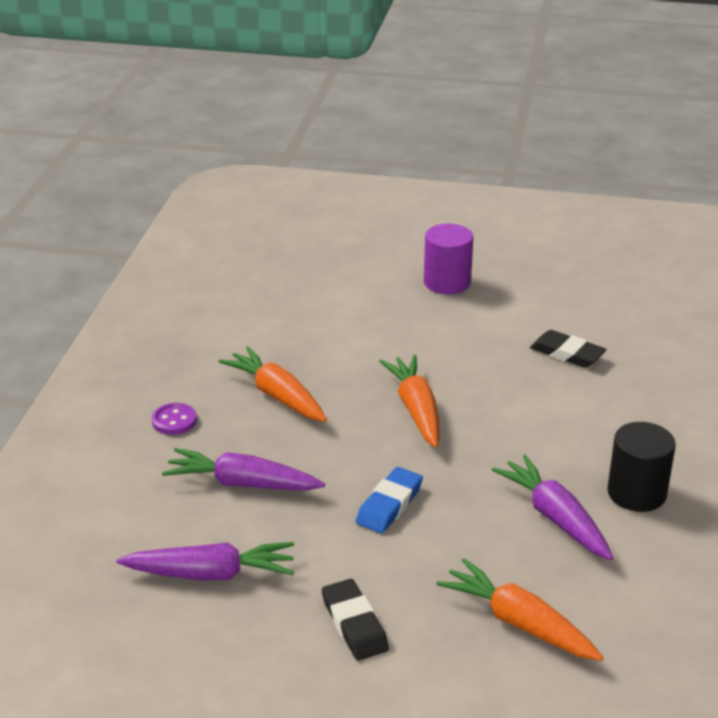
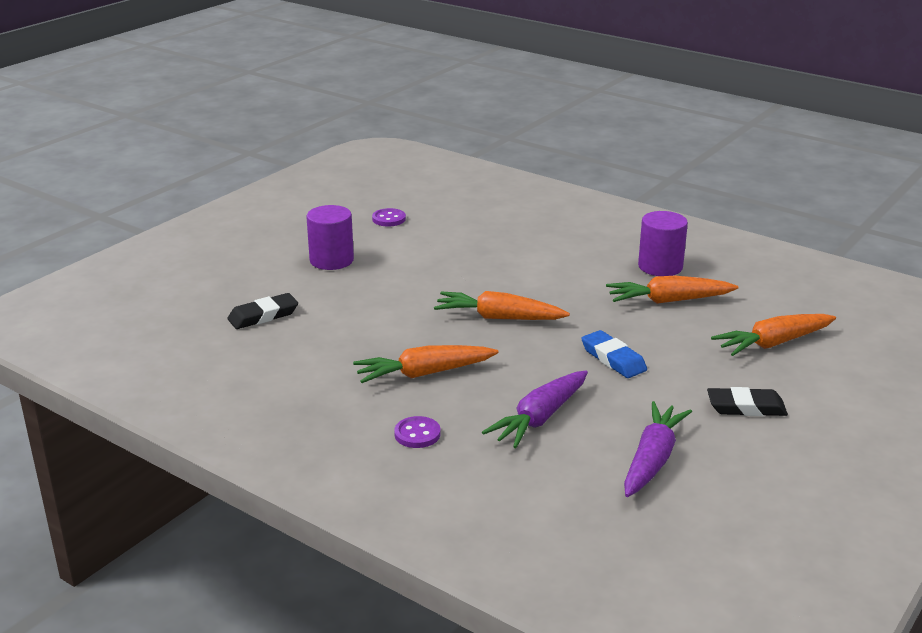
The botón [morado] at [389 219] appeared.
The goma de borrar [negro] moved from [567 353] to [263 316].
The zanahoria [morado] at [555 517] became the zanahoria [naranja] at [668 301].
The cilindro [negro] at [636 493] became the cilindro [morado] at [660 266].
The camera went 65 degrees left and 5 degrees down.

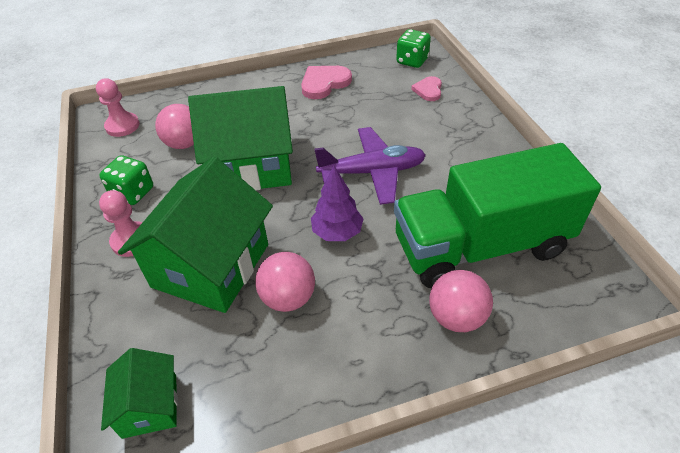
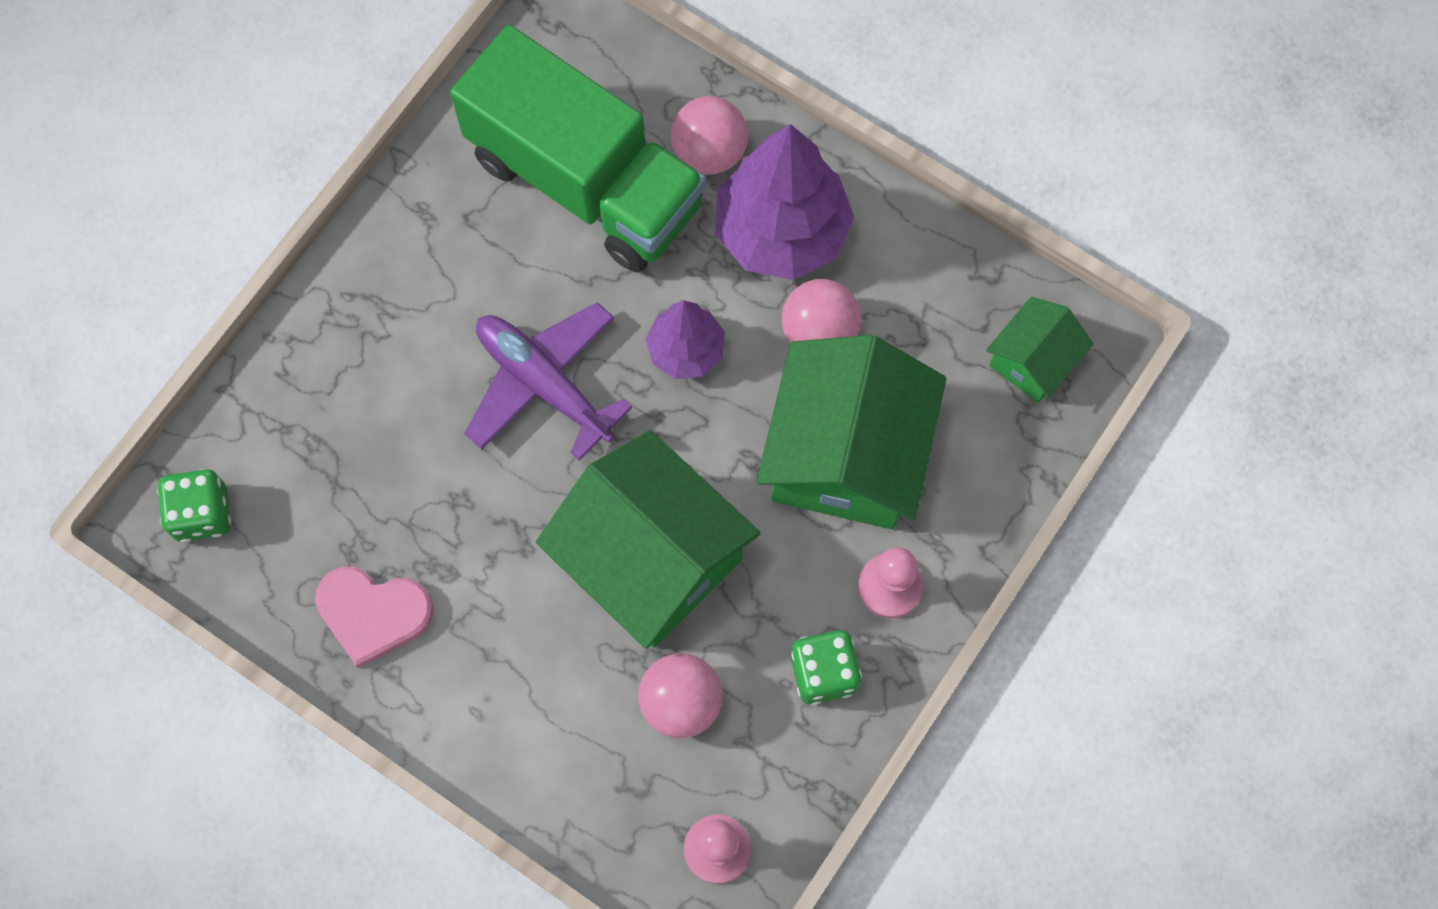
The corazón [rosa] at [428 90] disappeared.
The árbol [morado] at [781 232] appeared.
The casa [verde] at [211 265] turned 60 degrees counterclockwise.
The camera went 130 degrees left and 25 degrees up.

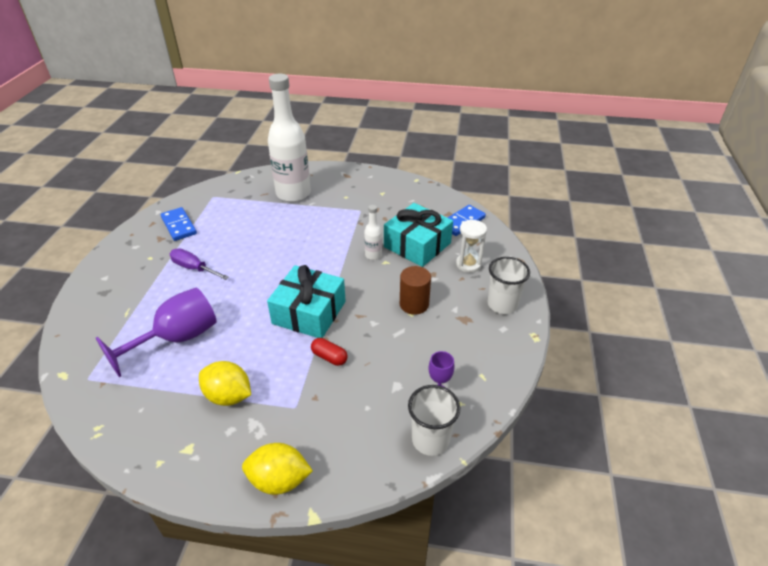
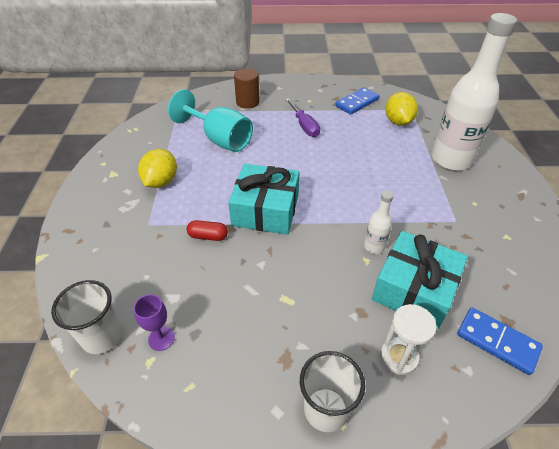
The limón [amarillo] moved from [279 480] to [398 122].
The cilindro [marrón] moved from [414 304] to [247 102].
The copa [morado] at [177 338] became the copa [turquesa] at [220 139].
The destornillador [morado] at [194 268] turned 135 degrees clockwise.
The cápsula [rojo] at [329 357] turned 75 degrees clockwise.
The camera went 80 degrees right and 5 degrees up.

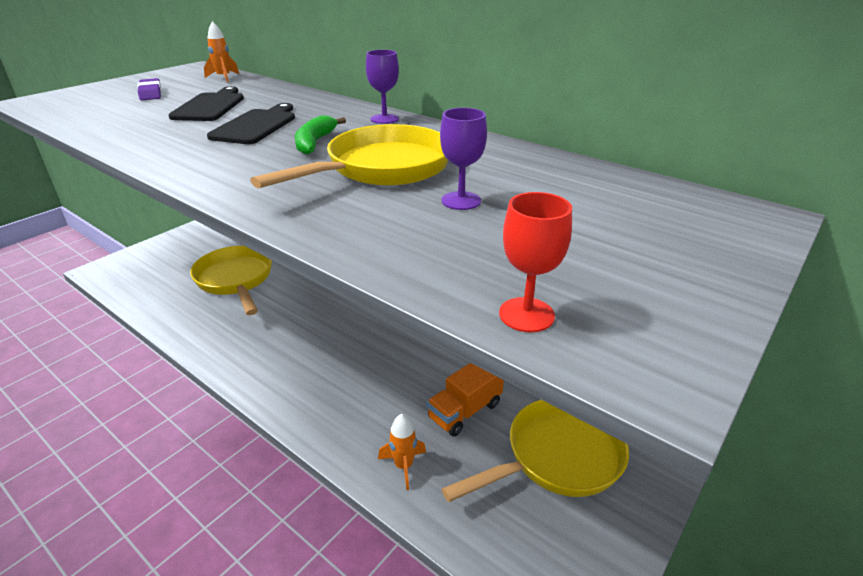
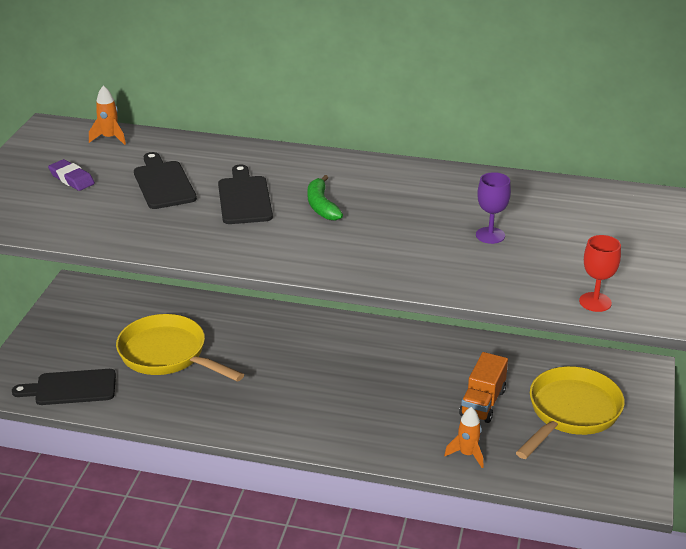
The sartén [amarillo] at [382 168] disappeared.
The copa [morado] at [384 119] disappeared.
The tabla de cortar [negro] at [71 388] appeared.
The camera went 25 degrees left and 0 degrees up.

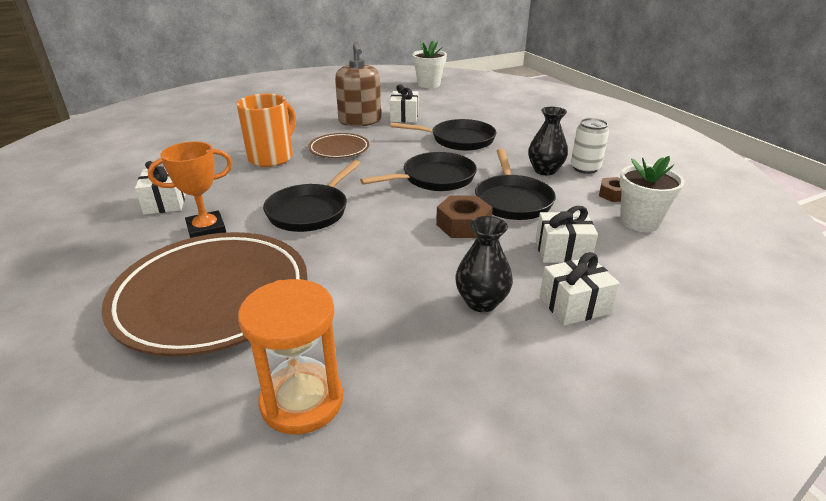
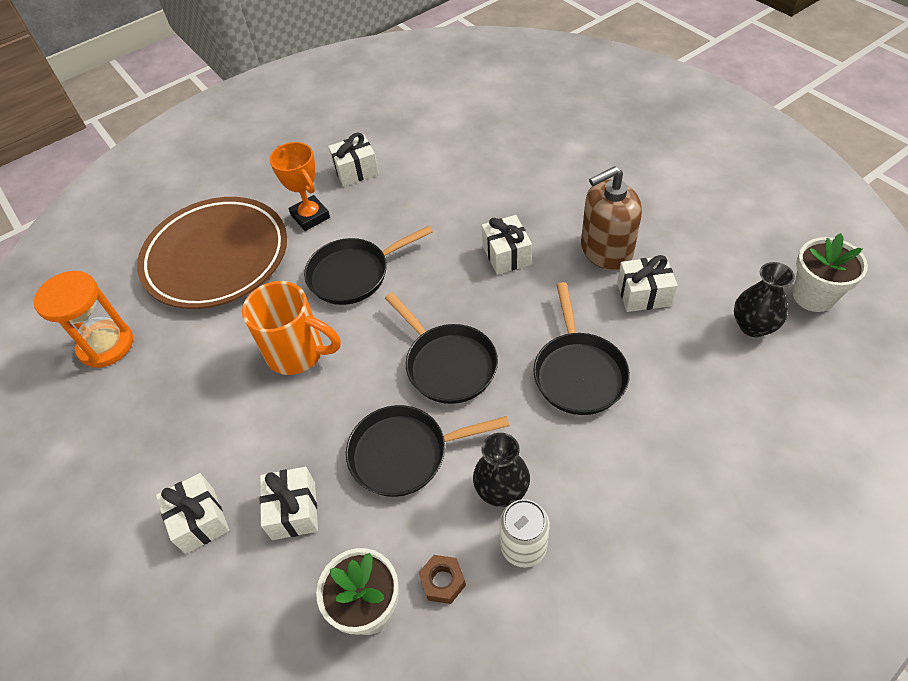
The tuerca [marrón] at [463 225] disappeared.
The taza [naranja] moved from [272 157] to [297 353].
The florero [negro] moved from [481 302] to [753 326].
The plato [marrón] at [339 149] was replaced by the regalo [blanco] at [506 255].
The sartén [negro] at [311 211] turned 45 degrees counterclockwise.
The camera went 85 degrees right and 20 degrees up.

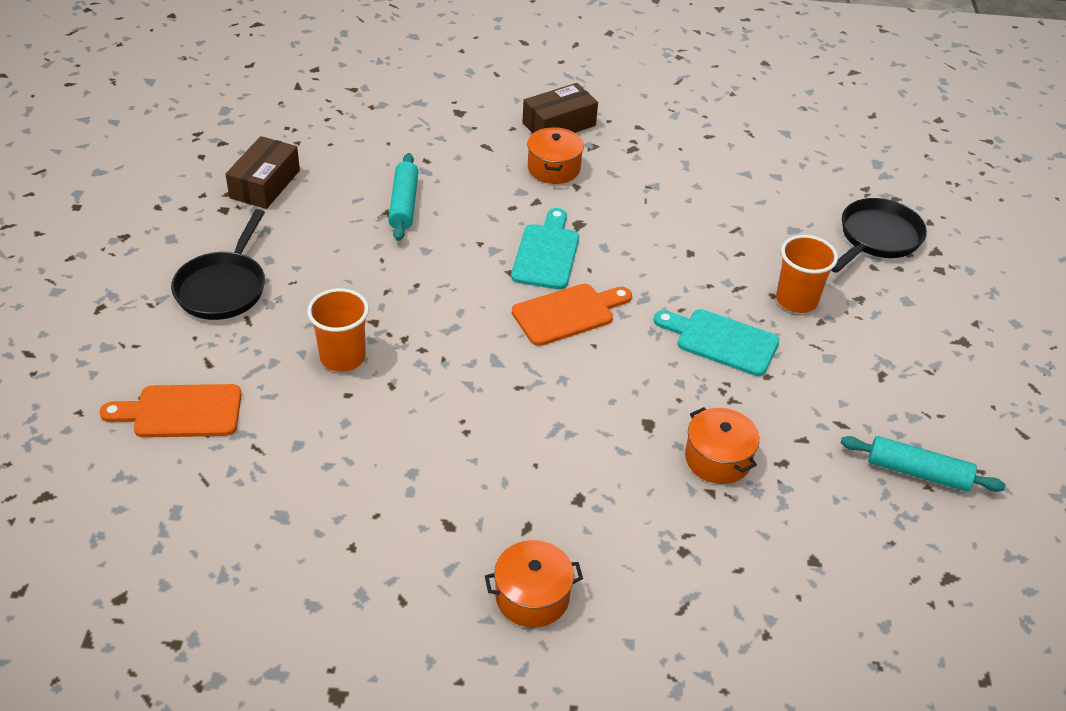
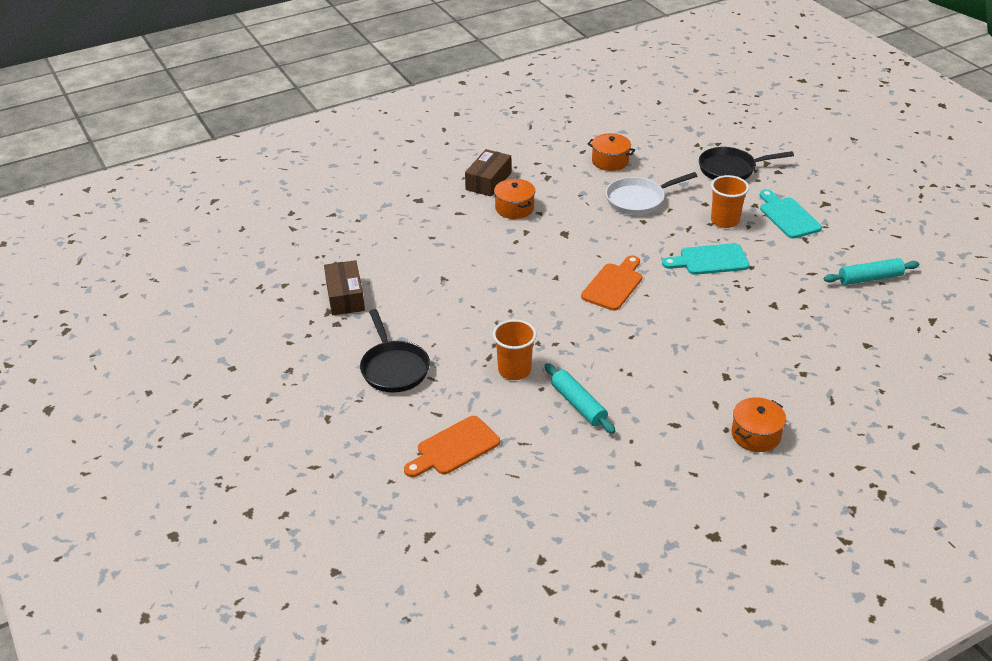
The sartén [blanco] at [638 200] appeared.
The rodillo [turquesa] moved from [404 204] to [578 404].
The tabla de cortar [turquesa] moved from [546 253] to [788 216].
The olla [naranja] moved from [717 459] to [610 161].
The sartén [negro] at [877 238] turned 105 degrees counterclockwise.
The camera went 30 degrees left and 5 degrees down.

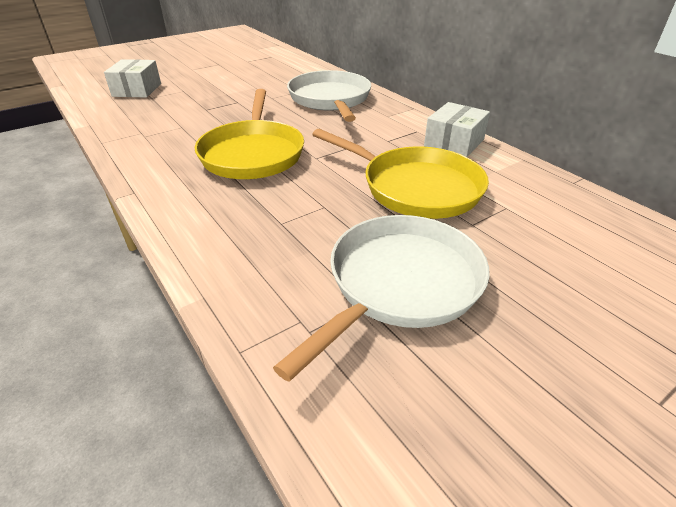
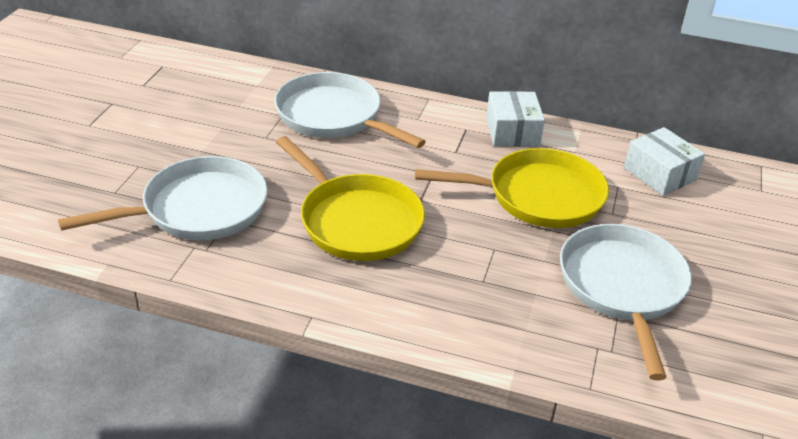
The sartén [blanco] at [198 209] appeared.
The caja [blanco] moved from [137 90] to [659 174].
The camera went 40 degrees left and 0 degrees up.

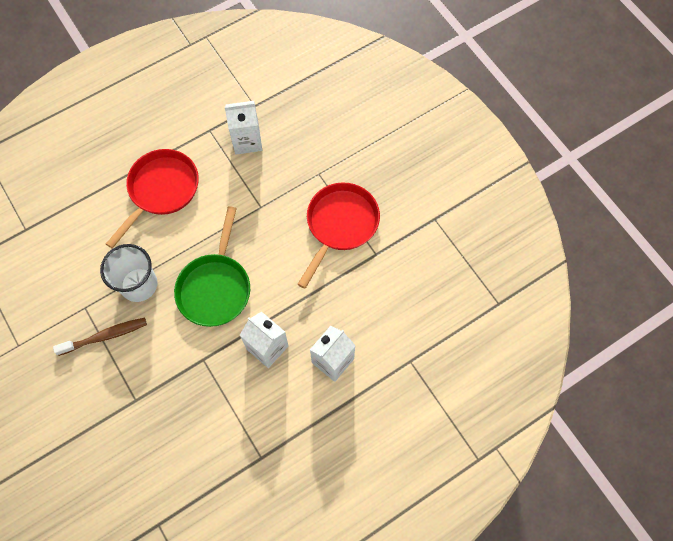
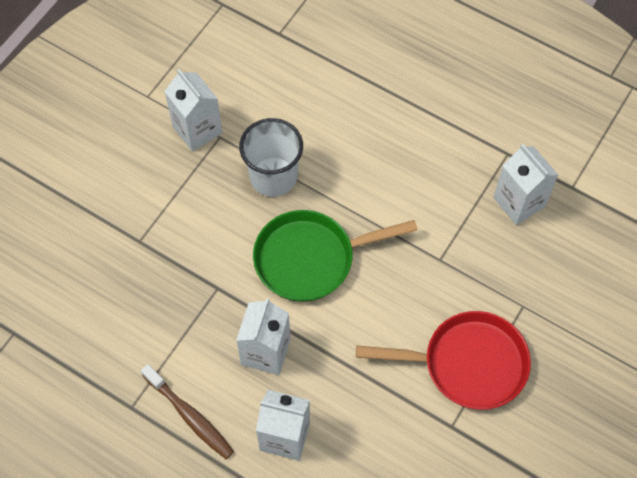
The sartén [rojo] at [161 190] disappeared.
The cartón de leche [blanco] at [197 130] appeared.
The cepillo de dientes [marrón] moved from [105 336] to [190 416].
The camera went 65 degrees right and 5 degrees down.

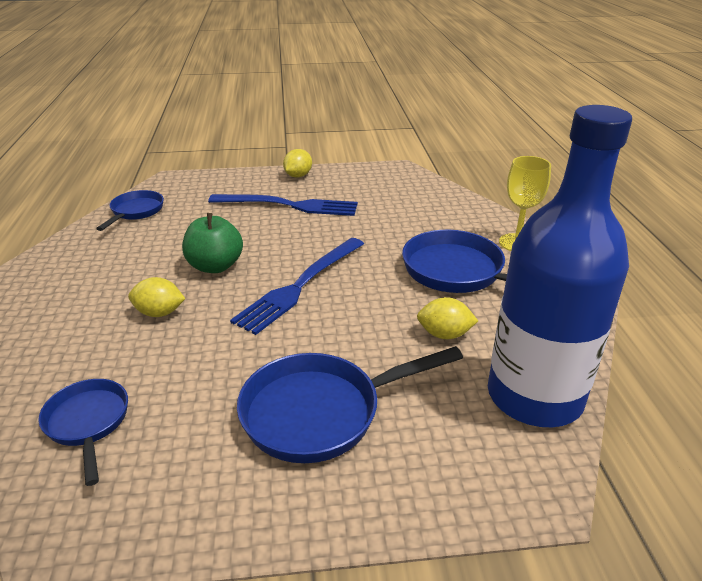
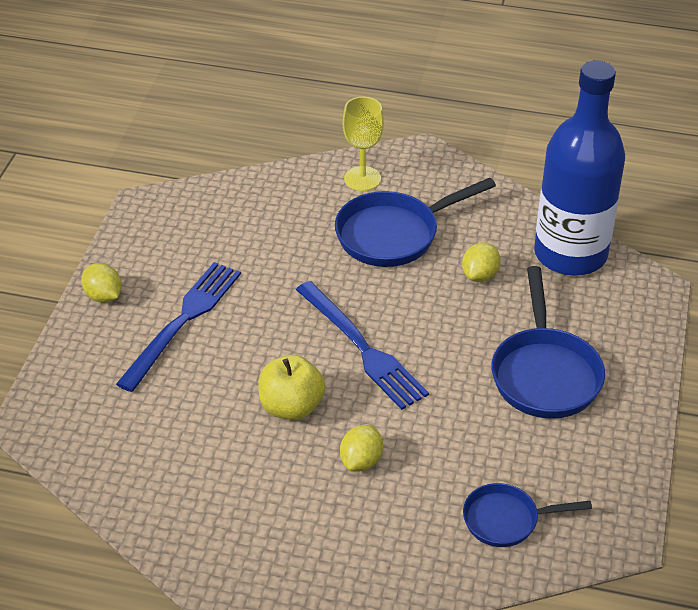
The sartén [azul] at [135 212] disappeared.
The manzana [verde] at [215 266] became the manzana [amarillo] at [291 407].
The camera went 70 degrees left and 10 degrees up.

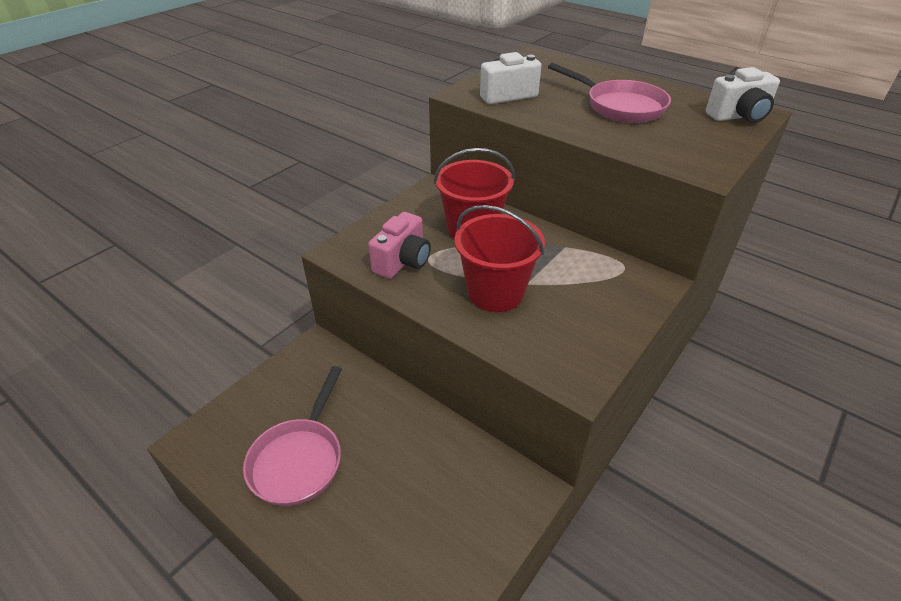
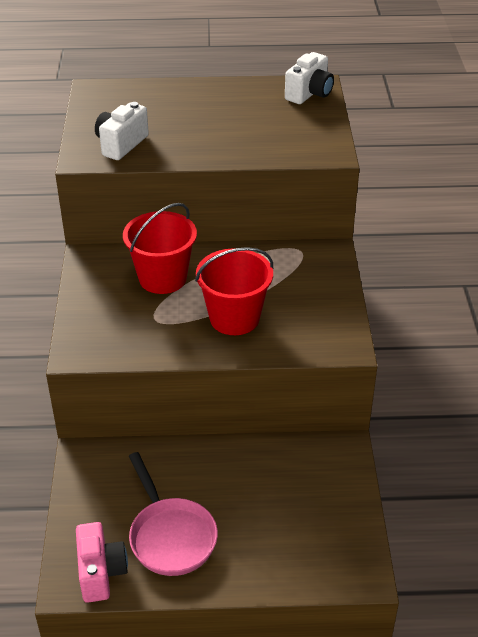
The sartén [rosa] at [620 106] disappeared.
The cámara [rosa] moved from [403 262] to [101 572].
The camera went 40 degrees left and 0 degrees up.

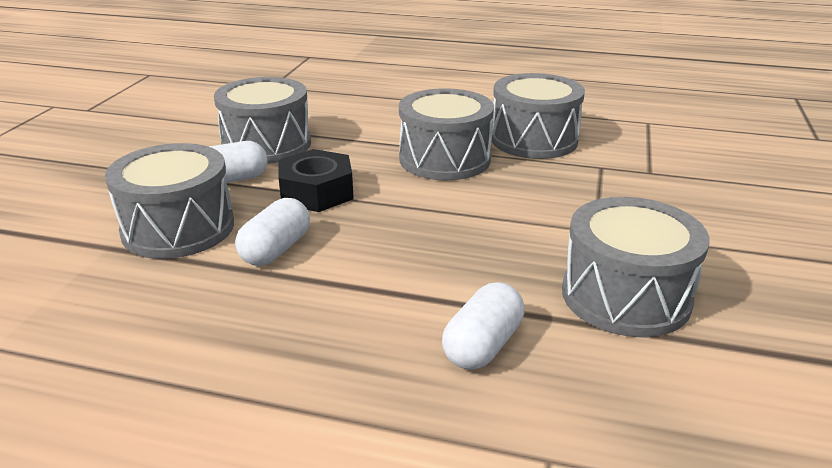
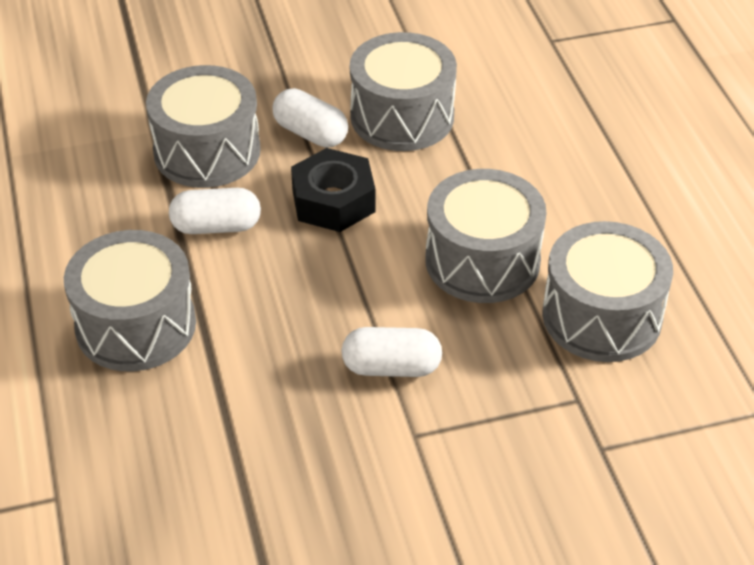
The cápsula [blanco] moved from [483 345] to [391 367].
The tambor [gris] moved from [625 296] to [136 325].
The camera went 60 degrees right and 15 degrees up.

